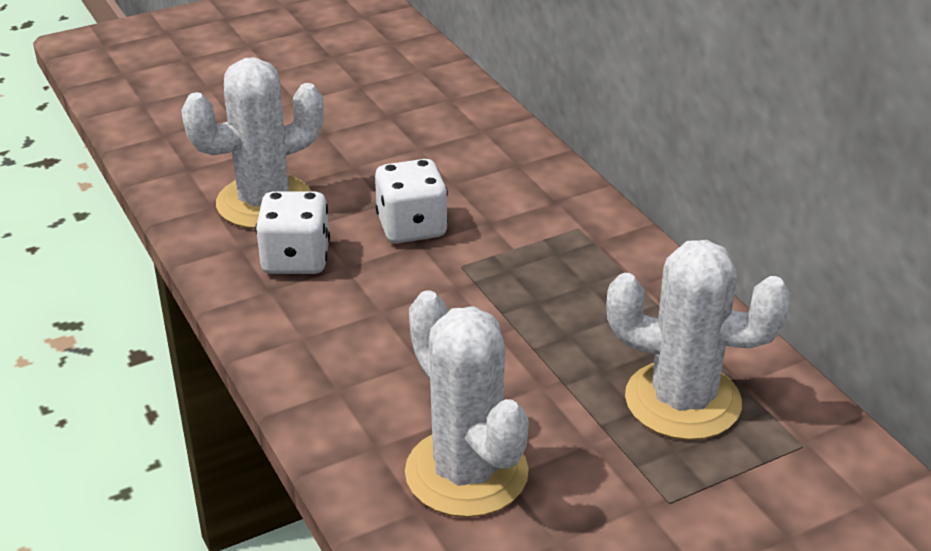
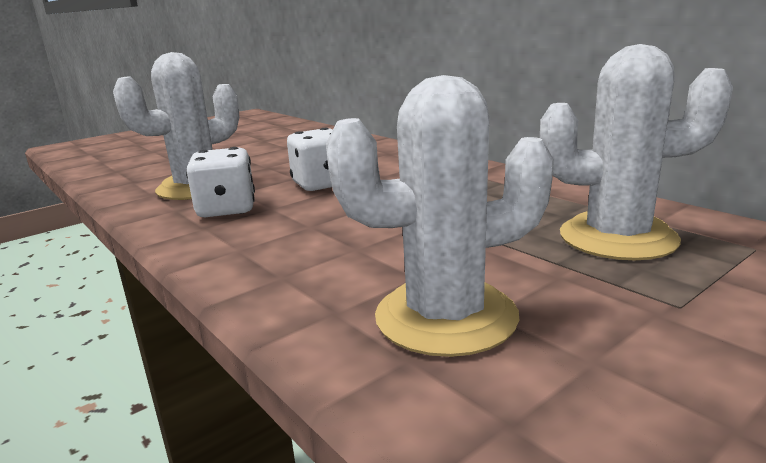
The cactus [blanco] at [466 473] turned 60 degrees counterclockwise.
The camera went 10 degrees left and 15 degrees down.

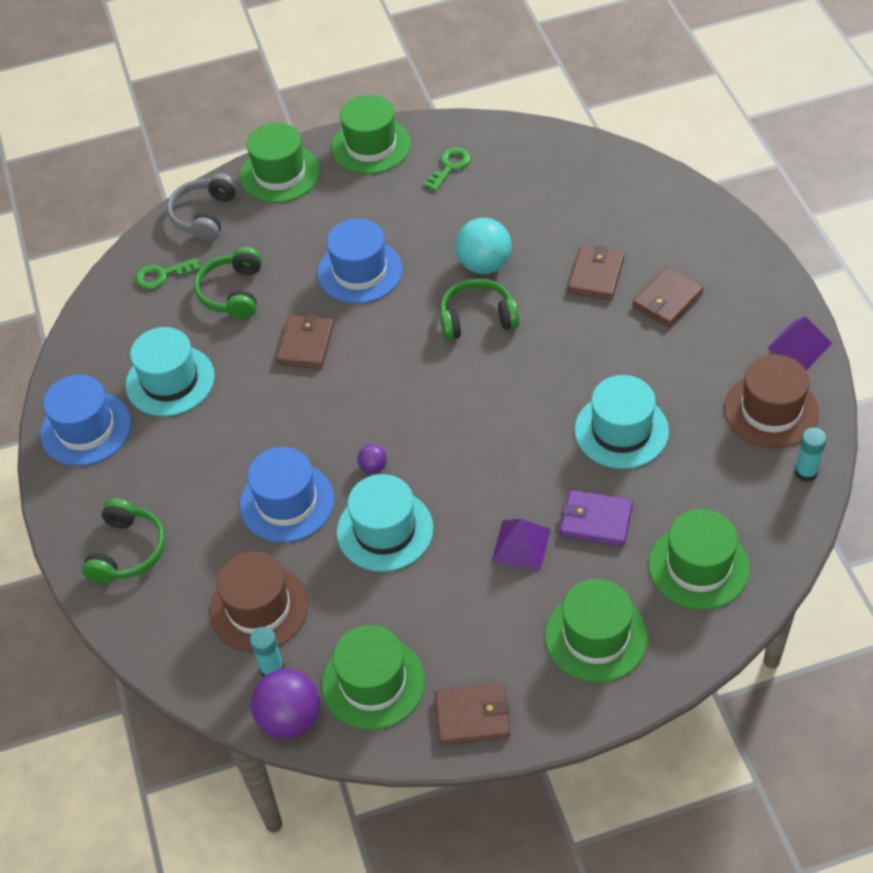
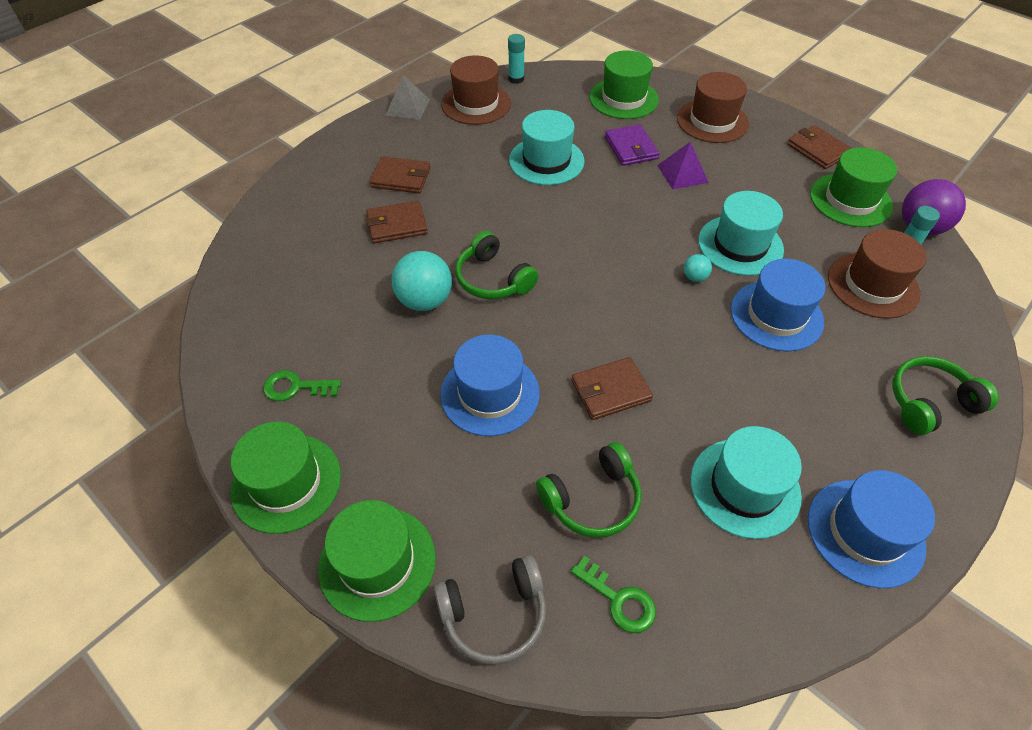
The pelota [morado] at [373 467] became the pelota [turquesa] at [694 277].
The sombrero [verde] at [596 636] became the sombrero [marrón] at [712 121].
The pirámide [morado] at [799 345] became the pirámide [gris] at [407 107].
The camera went 125 degrees left and 0 degrees up.

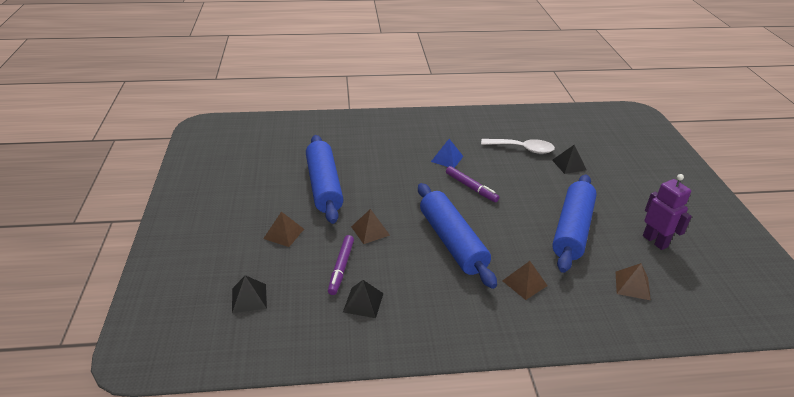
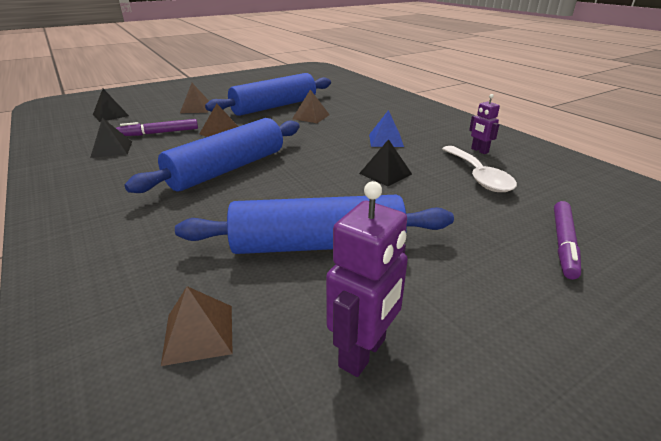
The robot [morado] at [479 151] appeared.
The rotulador [morado] moved from [471 187] to [563 243].
The pirámide [marrón] moved from [524 283] to [311 116].
The pirámide [negro] moved from [569 165] to [385 174].
The camera went 65 degrees right and 5 degrees down.

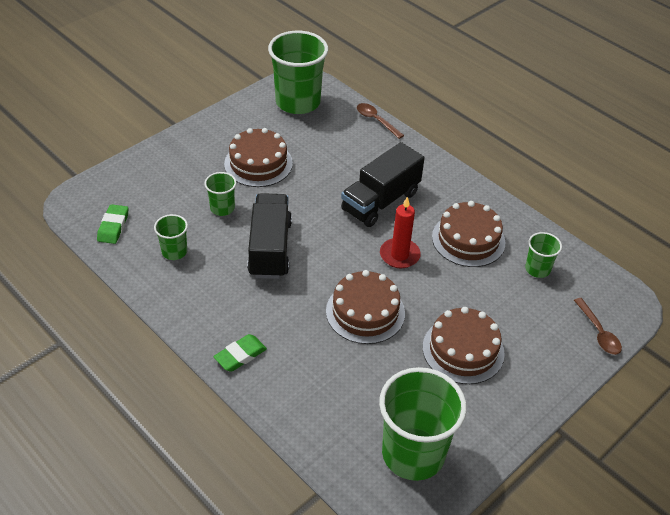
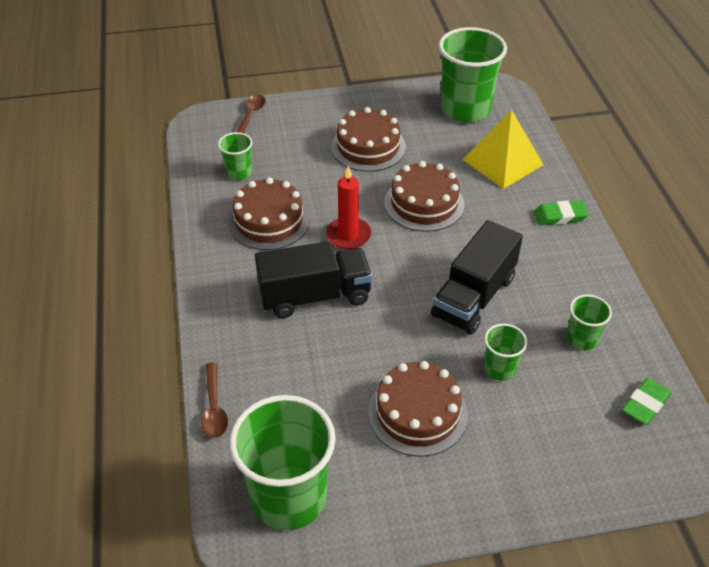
The pirámide [amarillo] at [502 162] appeared.
The camera went 145 degrees left and 0 degrees up.

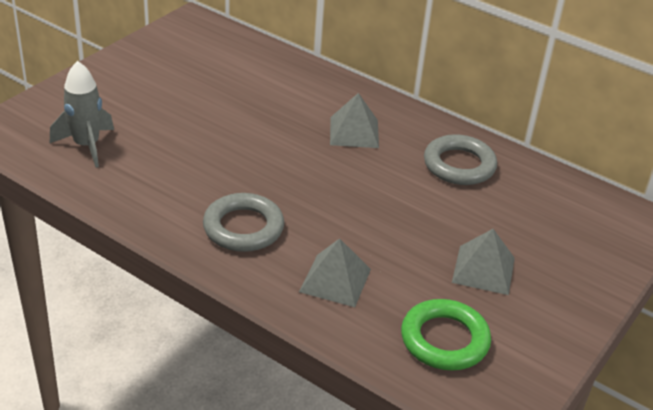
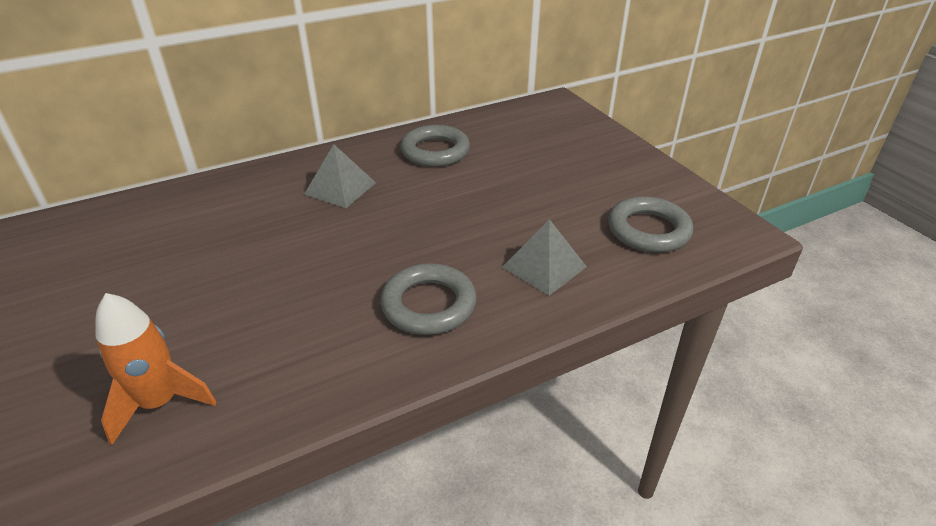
The pirámide [gris] at [483 270] disappeared.
The cohete [gris] at [86 146] became the cohete [naranja] at [160 403].
The anillo [verde] at [444 340] became the anillo [gris] at [648 230].
The camera went 60 degrees left and 0 degrees up.

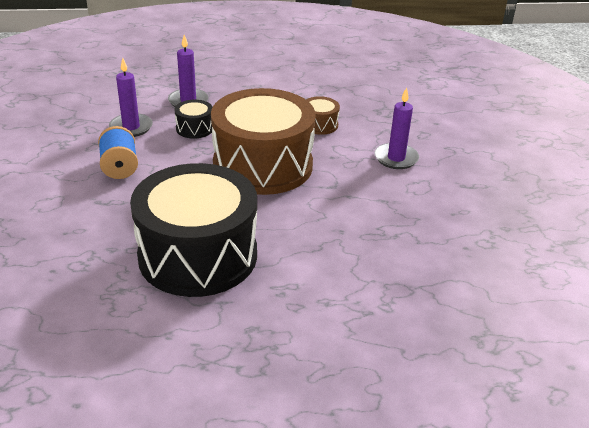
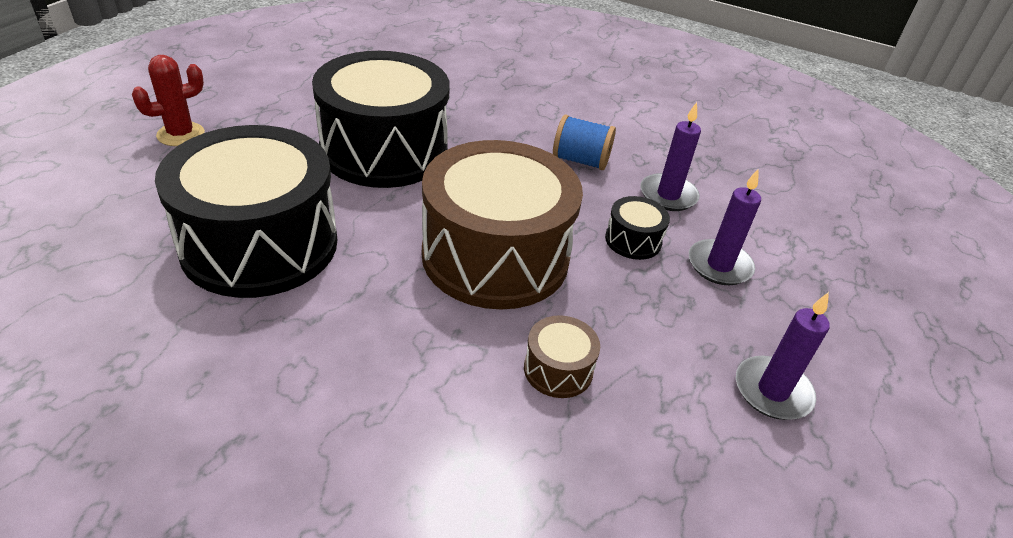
The cactus [rojo] at [181 134] appeared.
The tambor [negro] at [260 244] appeared.
The vela [morado] moved from [396 158] to [772 391].
The camera went 120 degrees right and 5 degrees up.

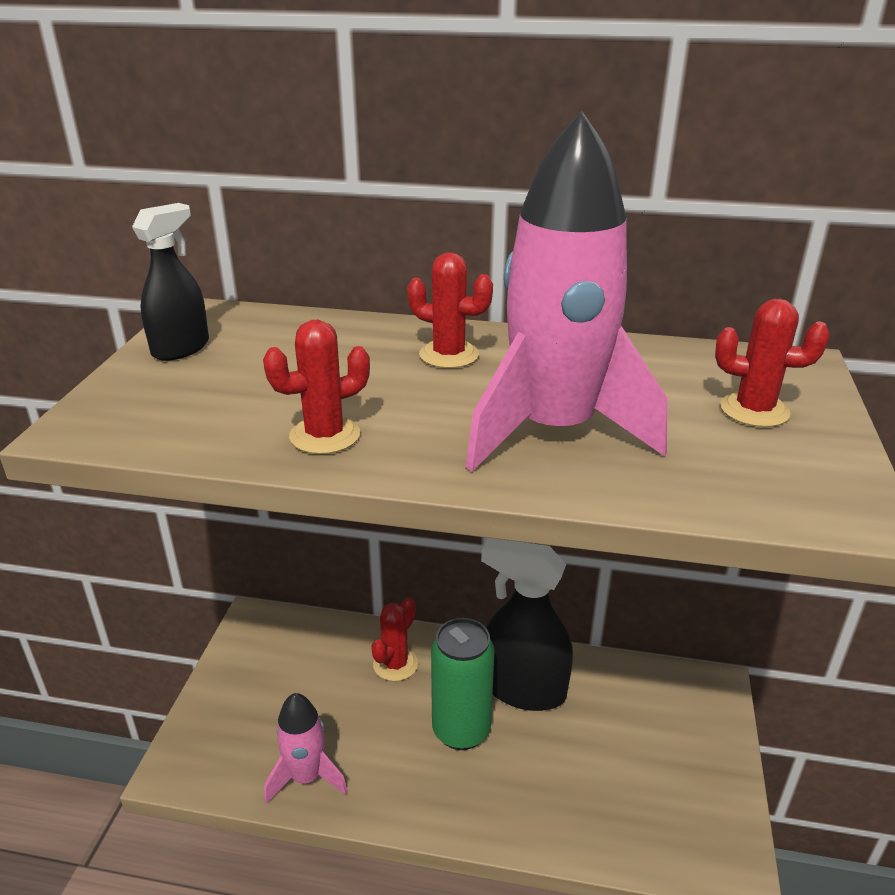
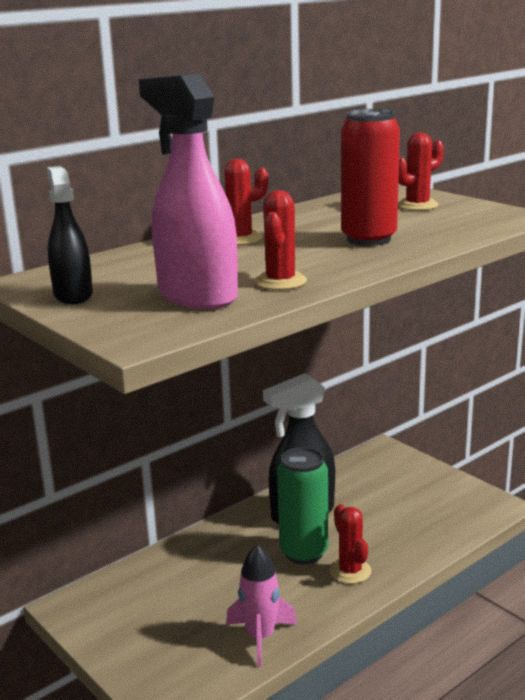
The pulverizador [rosa] at [196 296] appeared.
The cactus [rojo] moved from [395 664] to [350 571].
The cohete [rosa] at [554 431] was replaced by the lata [rojo] at [368 239].
The camera went 50 degrees left and 10 degrees down.

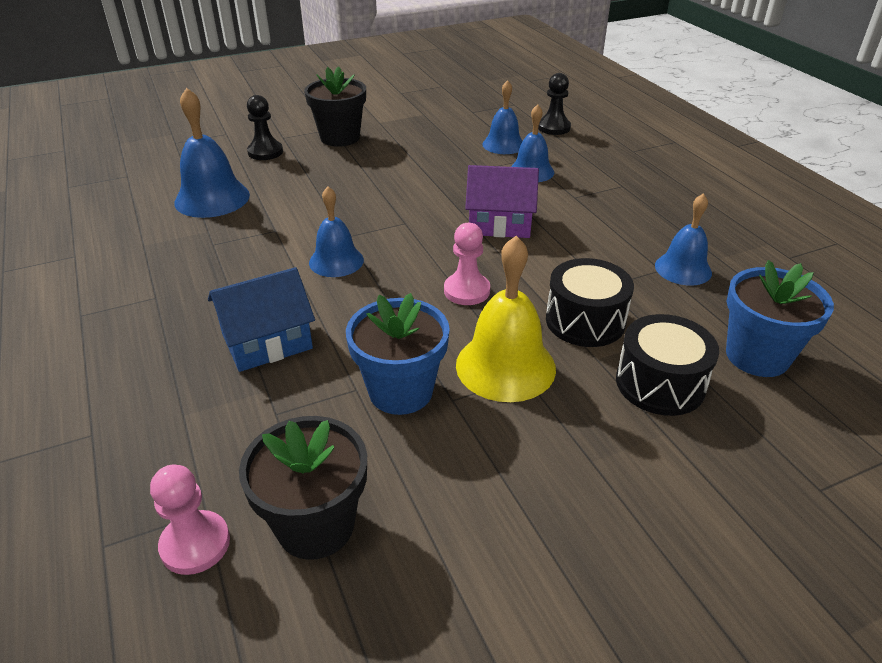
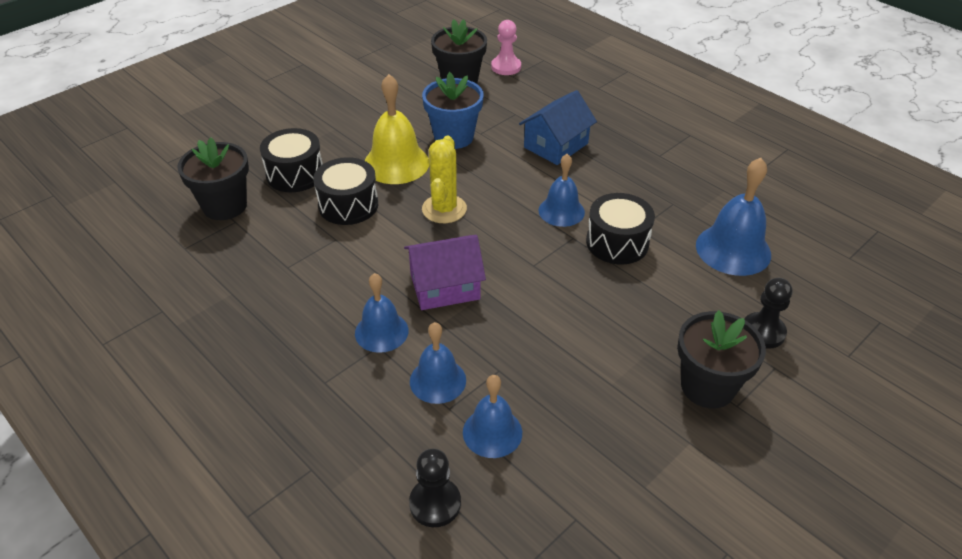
The tambor [negro] at [617 242] appeared.
The campana [azul] moved from [683 269] to [381 331].
The peón [rosa] at [467 291] was replaced by the cactus [amarillo] at [444 209].
The maceta [azul] at [757 356] became the maceta [negro] at [225 206].
The camera went 160 degrees right and 5 degrees up.

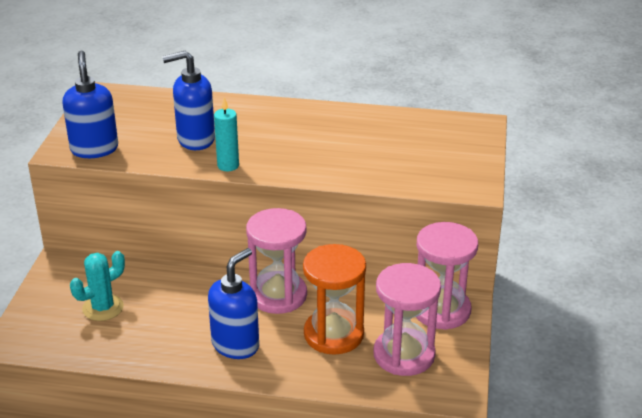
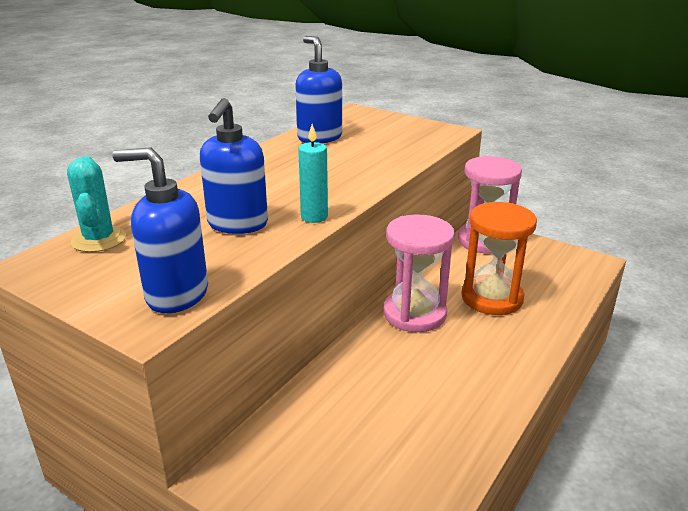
The reloj de arena [rosa] at [404 355] disappeared.
The cactus [turquesa] moved from [103 308] to [99 239].
The dispensador de jabón [azul] moved from [236 345] to [319 138].
The camera went 65 degrees left and 5 degrees down.

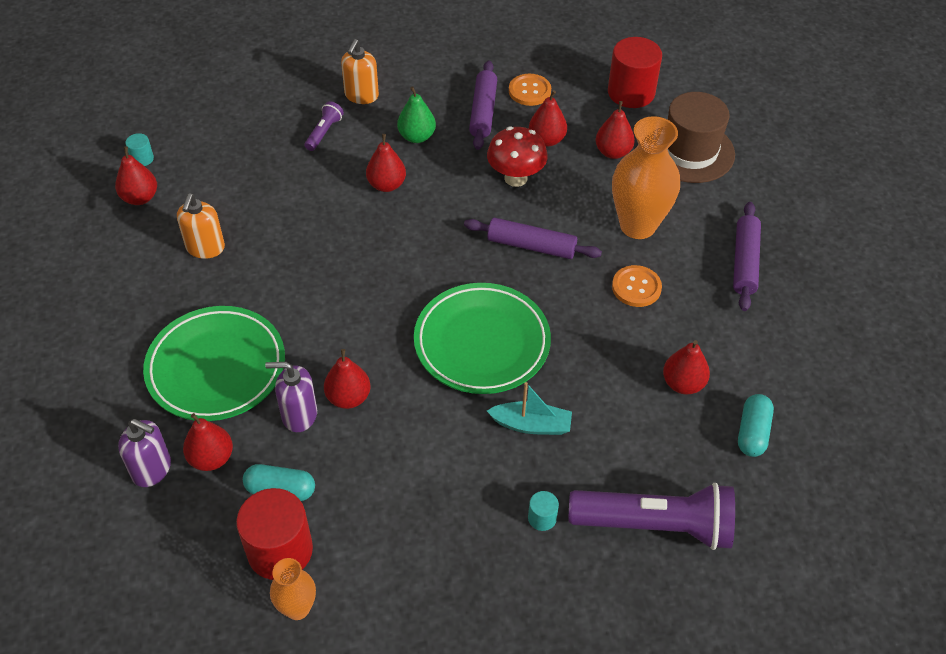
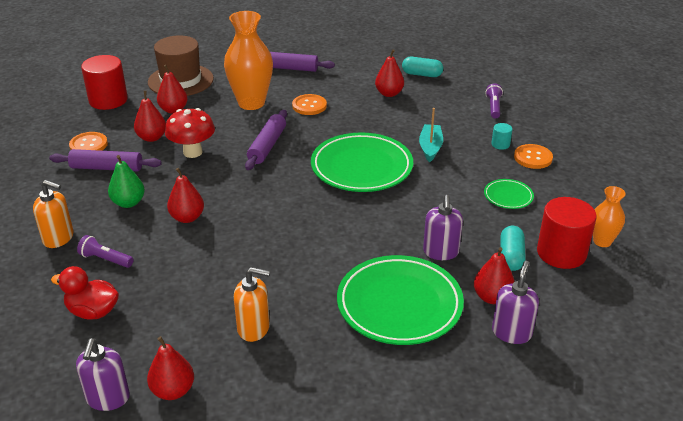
The pera [rojo] at [348 397] disappeared.
The pato [rojo] at [93 311] appeared.
The plato [verde] at [508 196] appeared.
The botón [naranja] at [533 158] appeared.
The cilindro [turquesa] at [142 159] was replaced by the dispensador de jabón [morado] at [108 398].
The lámpara de mano [morado] at [655 525] changed to 0.45 times the size.
The camera went 90 degrees left and 15 degrees down.

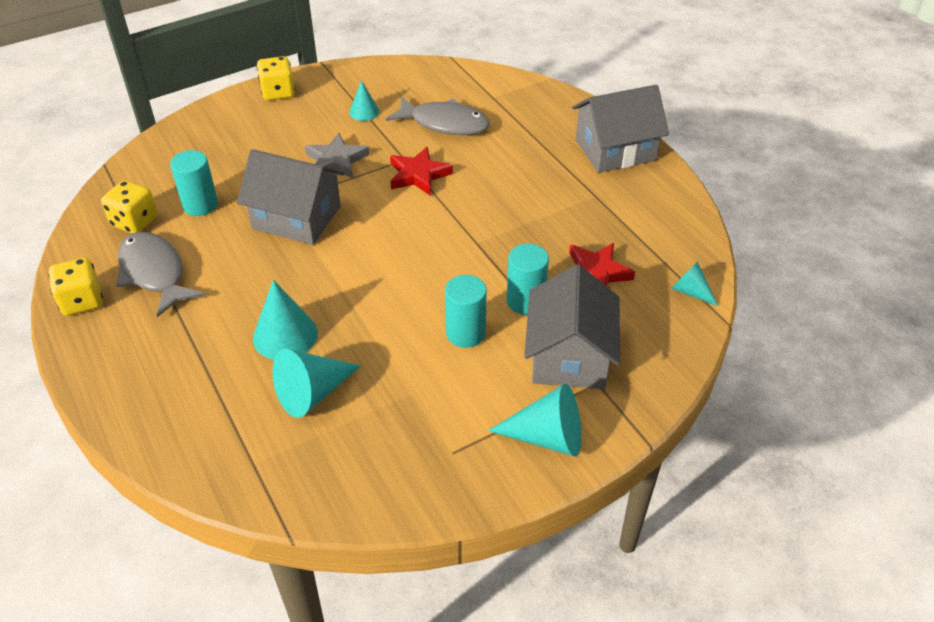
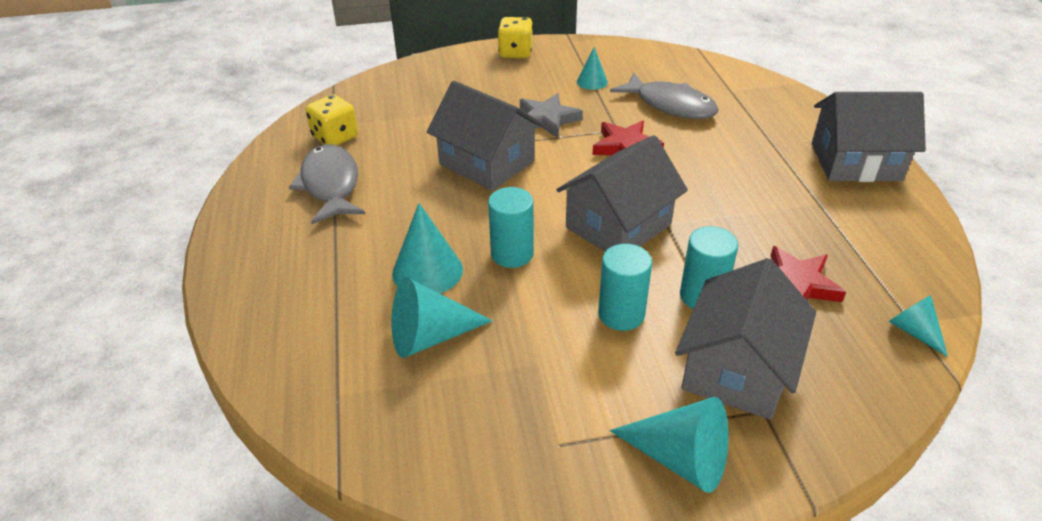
The dado [amarillo] at [82 301] disappeared.
The casa [gris] at [618 226] appeared.
The cilindro [turquesa] moved from [200 205] to [512 254].
The camera went 20 degrees right and 5 degrees down.

